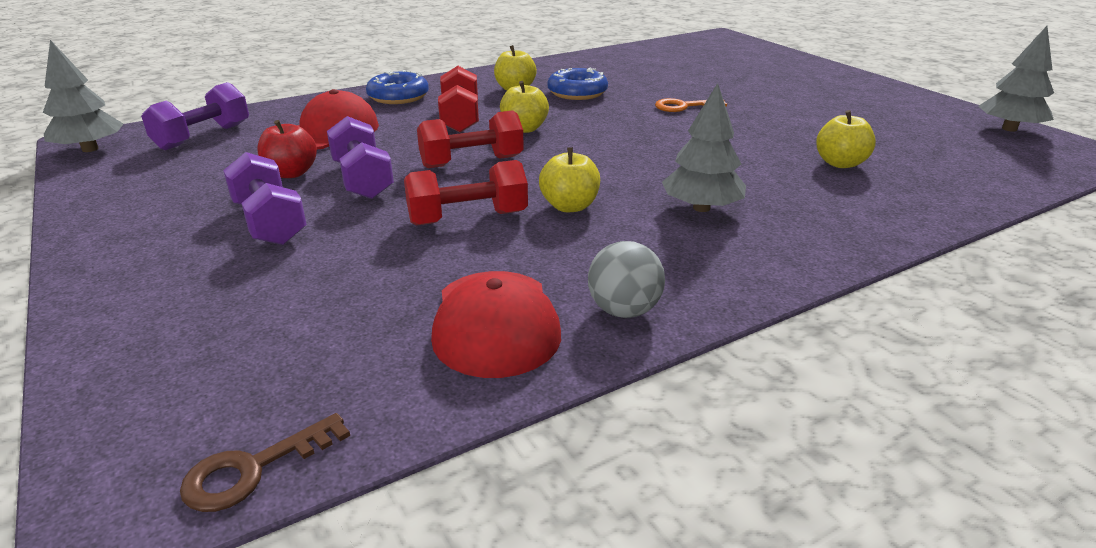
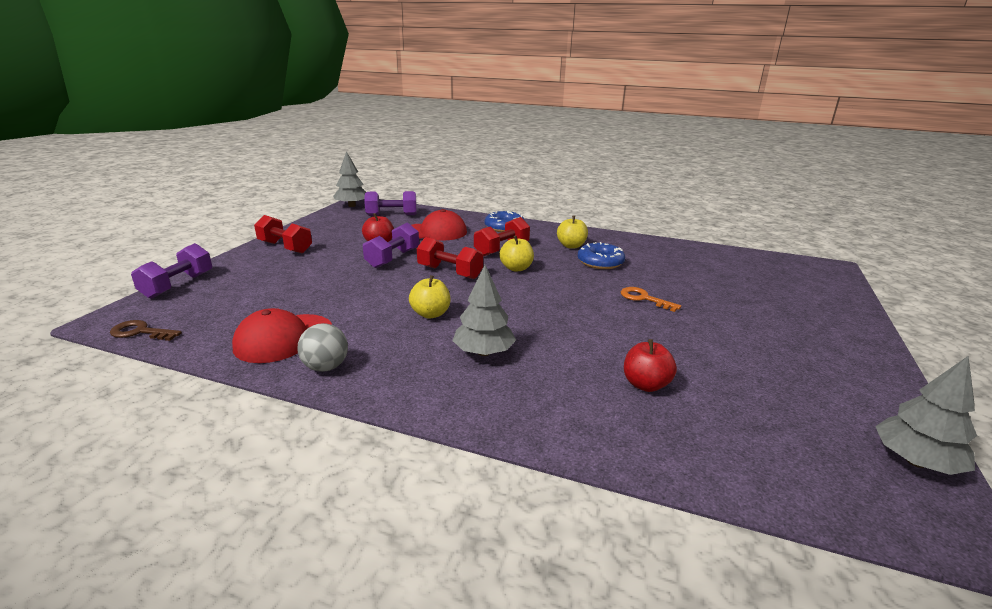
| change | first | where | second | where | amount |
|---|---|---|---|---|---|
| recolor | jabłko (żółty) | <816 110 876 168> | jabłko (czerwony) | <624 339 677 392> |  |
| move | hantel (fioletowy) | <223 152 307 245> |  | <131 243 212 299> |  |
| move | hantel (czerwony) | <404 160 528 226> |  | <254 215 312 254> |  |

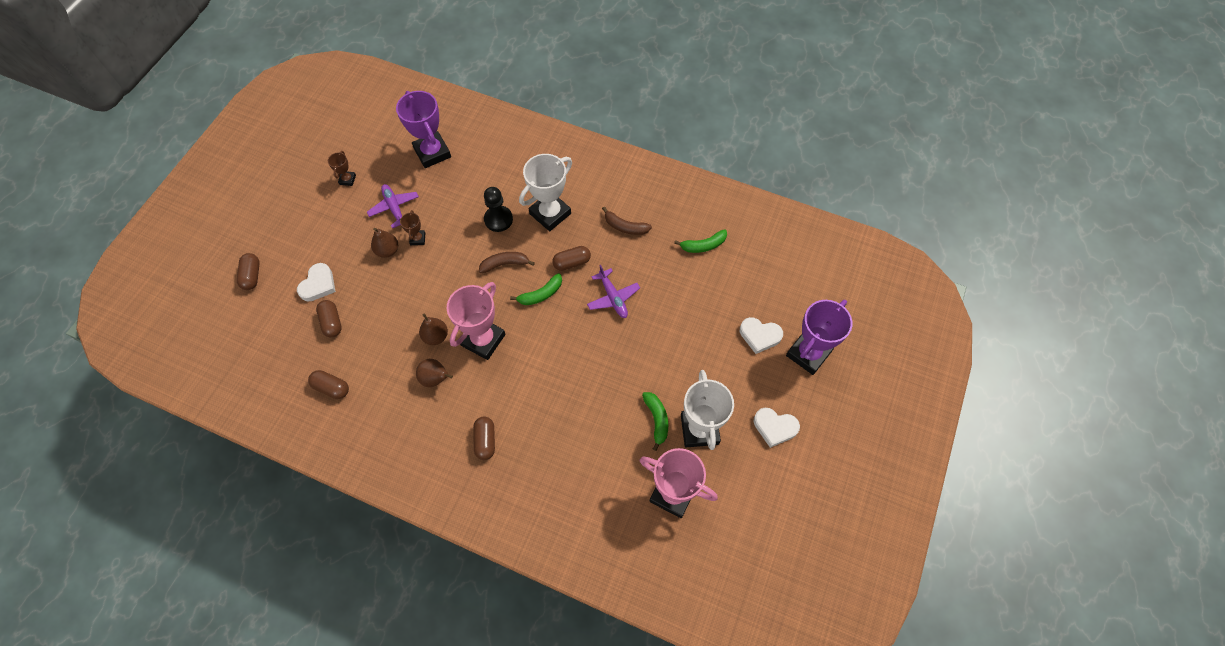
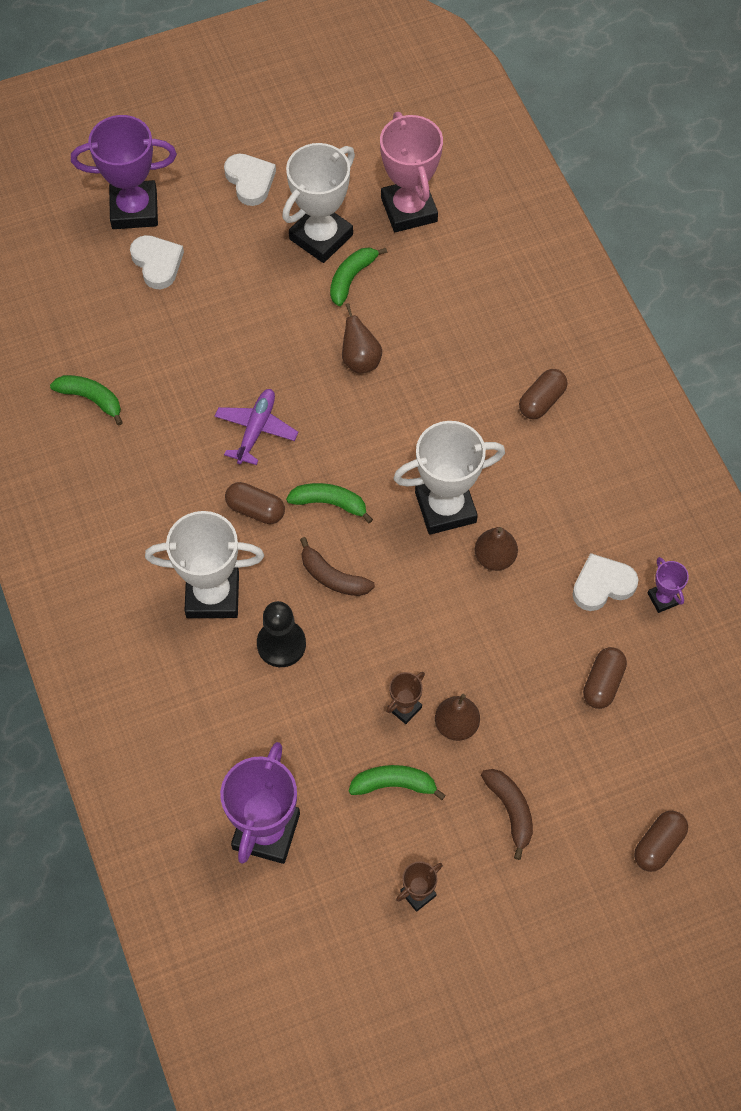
| change | first | where | second | where | amount |
|---|---|---|---|---|---|
| replace | samolot (fioletowy) | <367 184 419 228> | banan (zielony) | <349 765 446 800> |  |
| move | banan (brązowy) | <602 207 652 235> |  | <481 769 533 860> |  |
| move | serce (biały) | <297 263 336 302> |  | <572 553 638 611> |  |
| recolor | puchar (różowy) | <447 282 505 360> | puchar (biały) | <393 421 505 535> |  |
| move | gruszka (brązowy) | <416 359 453 387> |  | <342 303 382 374> |  |
| replace | kapsułka (brązowy) | <308 370 349 399> | puchar (fioletowy) | <648 557 689 613> |  |

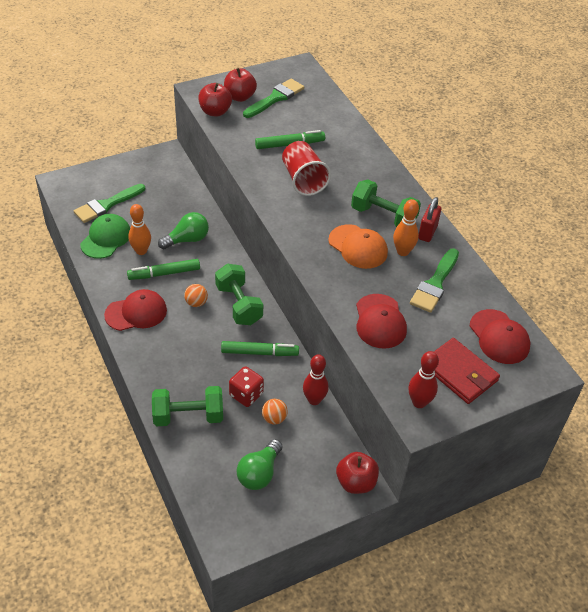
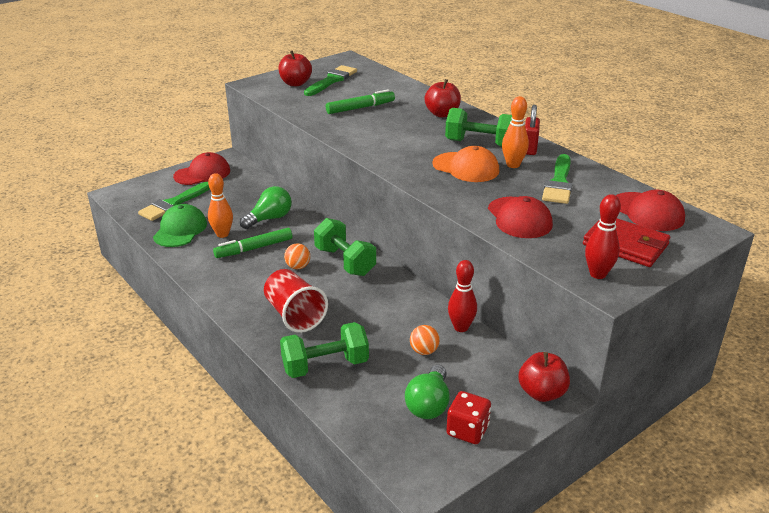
| change | first | where | second | where | amount |
|---|---|---|---|---|---|
| move | jabłko (czerwony) | <198 83 232 116> |  | <424 79 461 118> |  |
| move | szklanka (czerwony) | <282 141 331 196> |  | <264 269 328 333> |  |
| move | czapka (czerwony) | <104 289 167 331> |  | <173 152 230 185> |  |
| delete | flamaster (zielony) | <221 341 299 356> |  |  |  |
| move | kostka do gry (czerwony) | <229 366 264 407> |  | <446 391 491 444> |  |

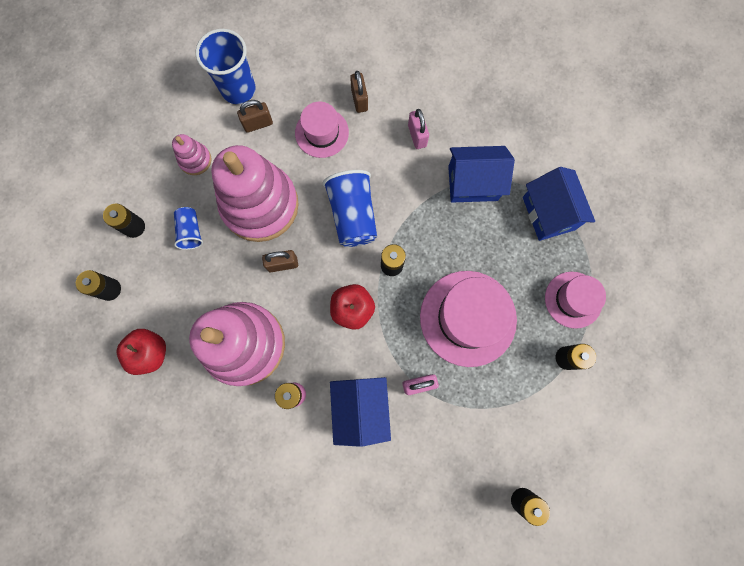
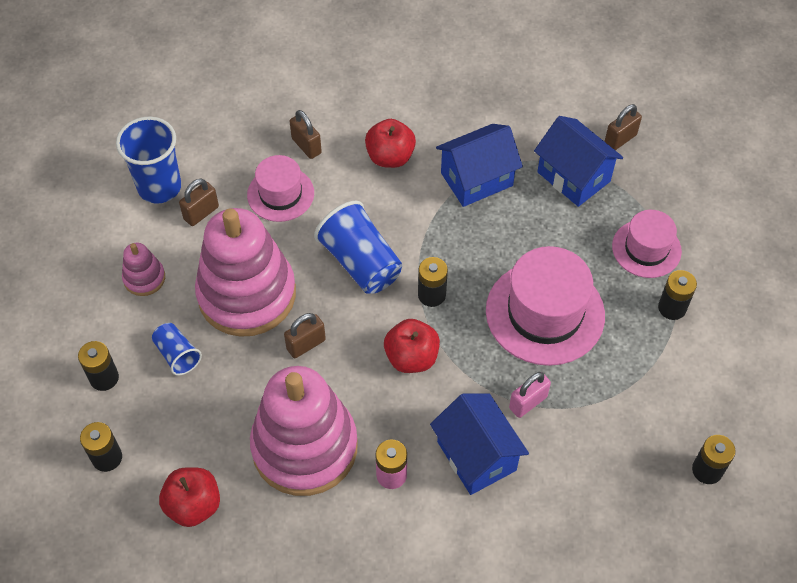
| change | first | where | second | where | amount |
|---|---|---|---|---|---|
| replace | kłódka (różowy) | <408 109 429 149> | jabłko (czerwony) | <365 119 416 168> |  |
| insert |  |  | kłódka (brązowy) | <604 104 642 150> |  |

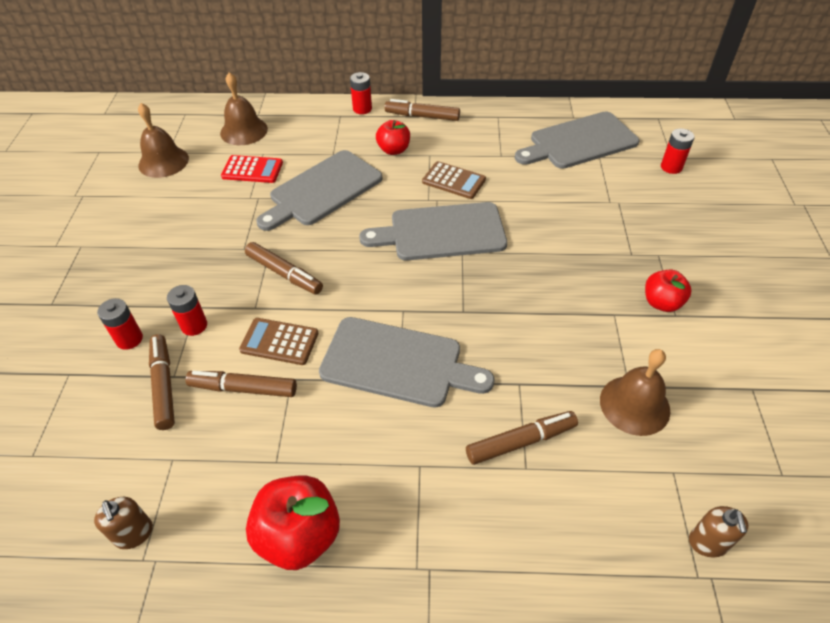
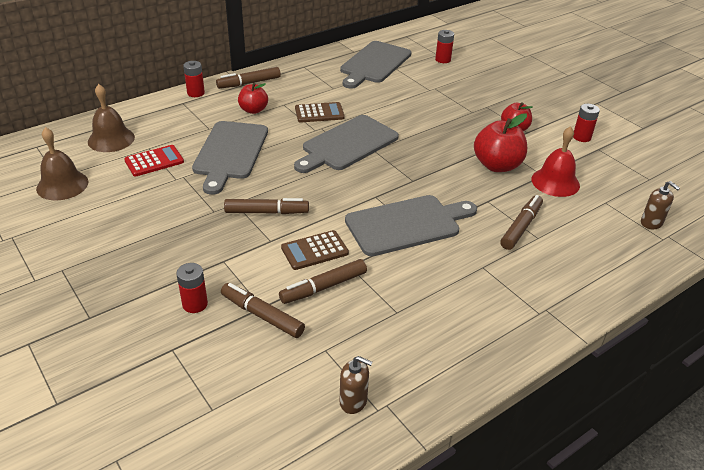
| change | first | where | second | where | amount |
|---|---|---|---|---|---|
| move | bateria (czerwony) | <167 285 207 336> |  | <573 104 600 142> |  |
| recolor | dzwonek (brązowy) | <600 349 670 436> | dzwonek (czerwony) | <532 126 580 197> |  |
| move | jabłko (czerwony) | <246 476 340 570> |  | <474 113 527 172> |  |

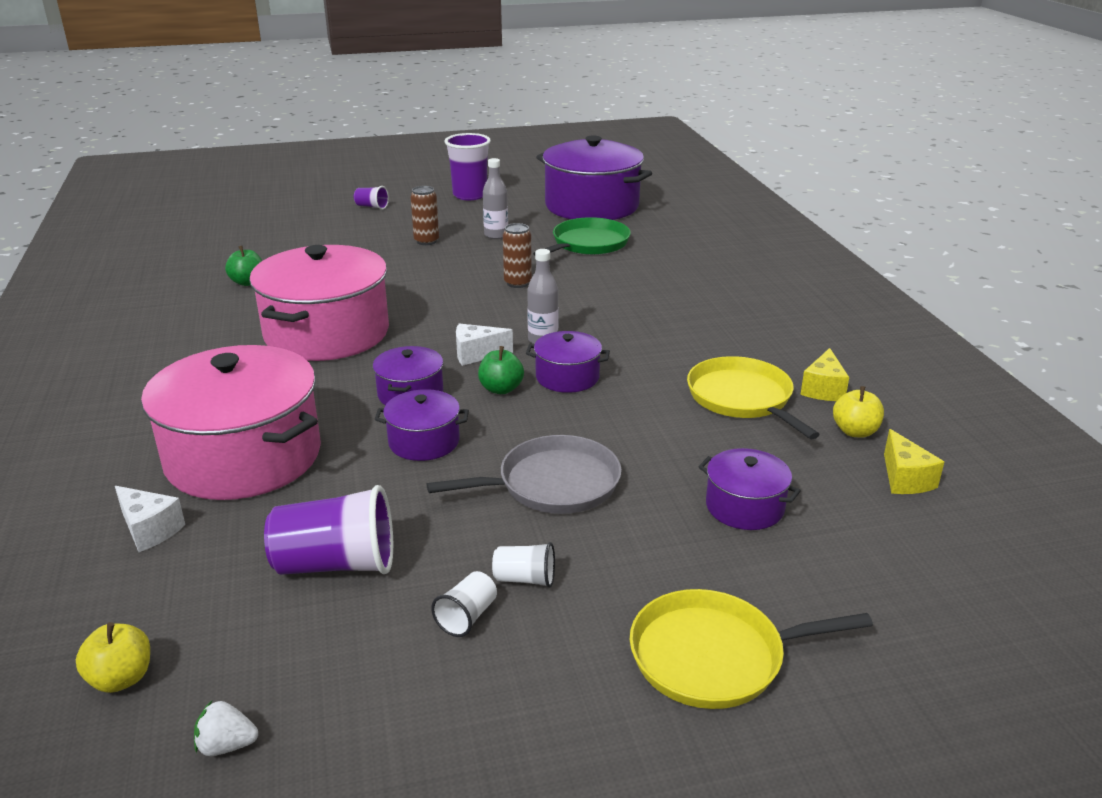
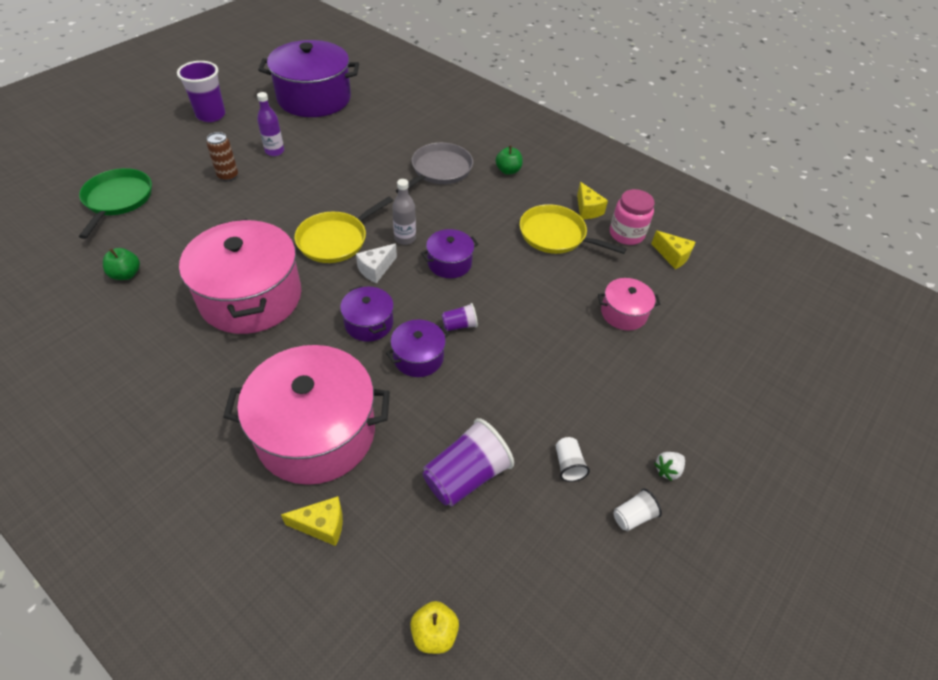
| change | first | where | second | where | amount |
|---|---|---|---|---|---|
| recolor | butelka (szary) | <483 158 508 239> | butelka (fioletowy) | <257 92 284 156> |  |
| move | szklanka (fioletowy) | <354 186 389 210> |  | <442 303 478 331> |  |
| move | patelnia (zielony) | <533 217 631 256> |  | <79 168 152 239> |  |
| delete | puszka (brązowy) | <503 223 532 288> |  |  |  |
| move | jabłko (zielony) | <478 346 524 394> |  | <496 145 523 175> |  |
| replace | jabłko (żółty) | <833 386 884 438> | słoik (różowy) | <610 189 655 245> |  |
| move | patelnia (szary) | <426 435 622 514> |  | <396 143 473 193> |  |
| recolor | garnek (fioletowy) | <698 448 801 530> | garnek (różowy) | <598 278 660 330> |  |
| recolor | ser (biały) | <115 486 185 552> | ser (żółty) | <281 496 343 546> |  |
| move | szklanka (biały) | <492 542 555 588> |  | <614 489 662 531> |  |
| move | patelnia (żółty) | <629 589 873 709> |  | <295 197 393 263> |  |
| move | truskawka (biały) | <194 701 258 756> |  | <654 452 685 481> |  |

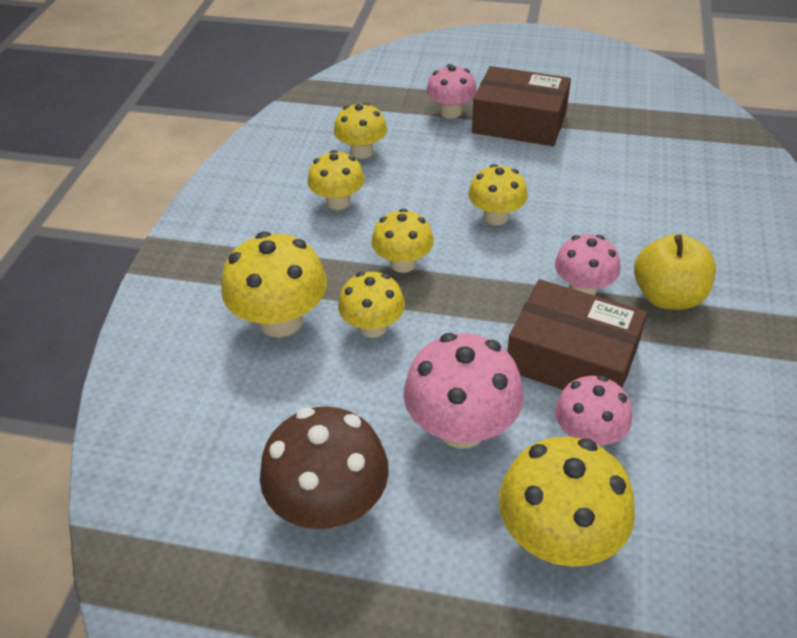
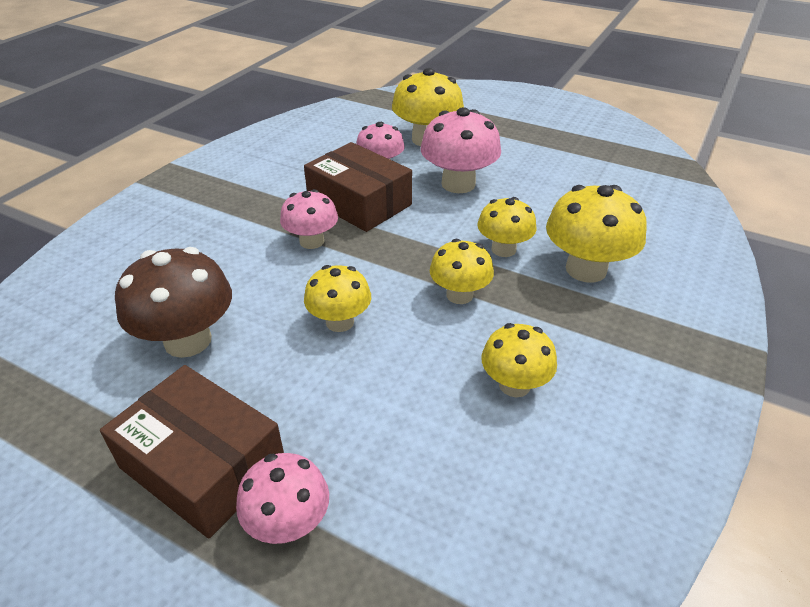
| change | first | where | second | where | amount |
|---|---|---|---|---|---|
| delete | grzyb (żółty) | <334 102 387 159> |  |  |  |
| delete | jabłko (żółty) | <634 234 716 310> |  |  |  |
| move | grzyb (brązowy) | <260 407 389 529> |  | <115 247 232 358> |  |

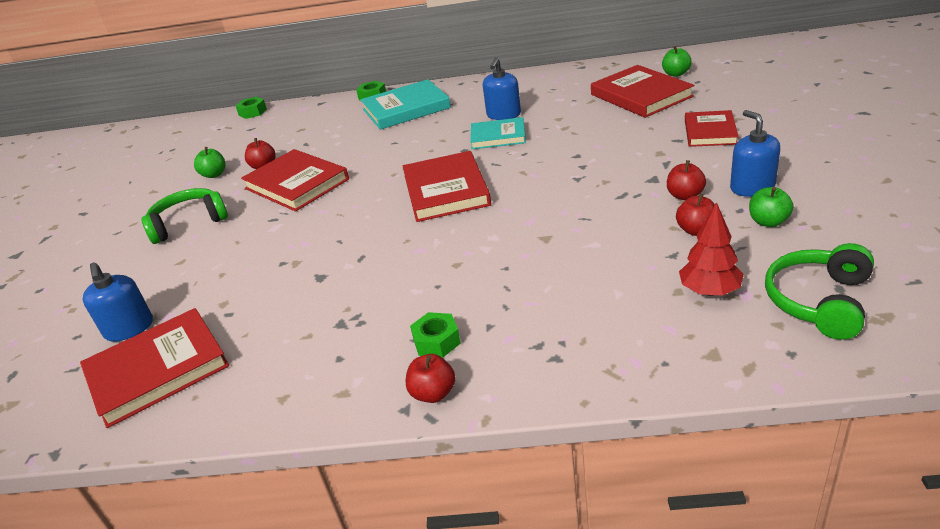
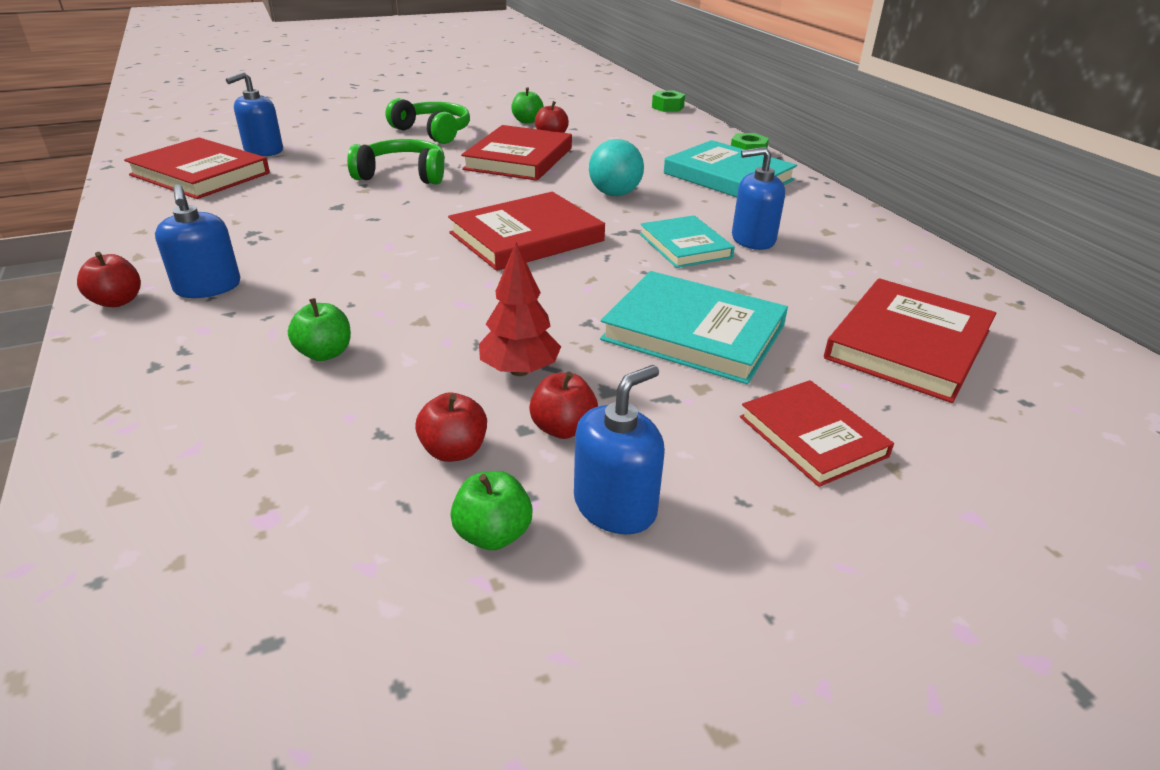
| change | first | where | second | where | amount |
|---|---|---|---|---|---|
| move | jabłko (zielony) | <662 46 692 77> |  | <288 298 351 361> |  |
| rotate | książka (czerwony) | <685 110 739 147> |  | <740 380 894 487> | 75 degrees clockwise |
| move | drzewko (czerwony) | <679 202 744 296> |  | <479 242 561 376> |  |
| move | słuchawki (zielony) | <765 243 874 340> |  | <347 139 445 184> |  |
| replace | nakrętka (zielony) | <410 312 461 358> | dozownik mydła (niebieski) | <155 184 240 298> |  |
| insert |  |  | piłka (turkusowy) | <589 139 644 196> |  |
| insert |  |  | książka (turkusowy) | <600 271 788 384> |  |

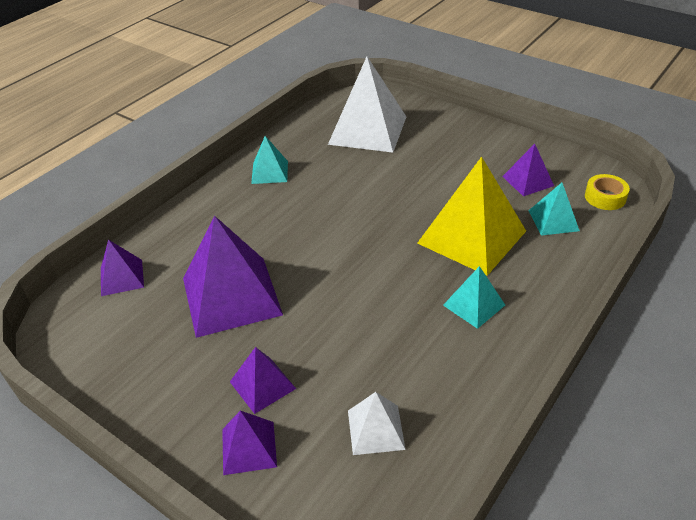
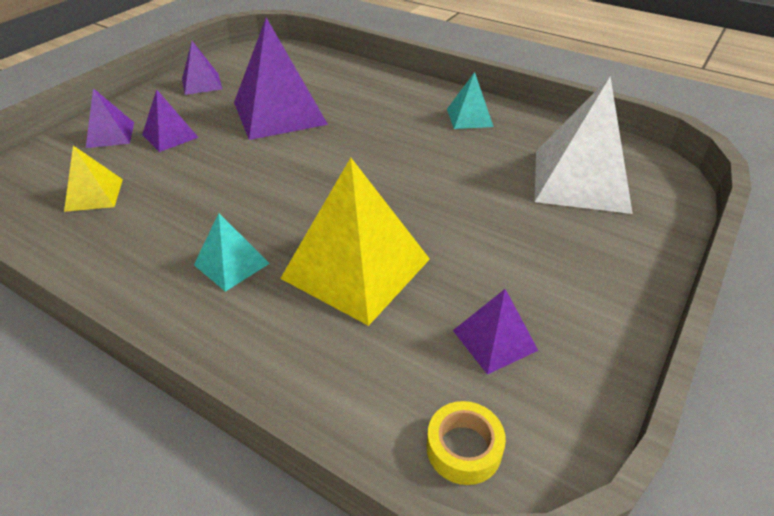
| change | first | where | second | where | amount |
|---|---|---|---|---|---|
| delete | piramida (turkusowy) | <529 183 580 236> |  |  |  |
| move | piramida (fioletowy) | <101 240 144 296> |  | <182 41 222 95> |  |
| recolor | piramida (biały) | <348 392 406 455> | piramida (żółty) | <64 146 123 212> |  |

